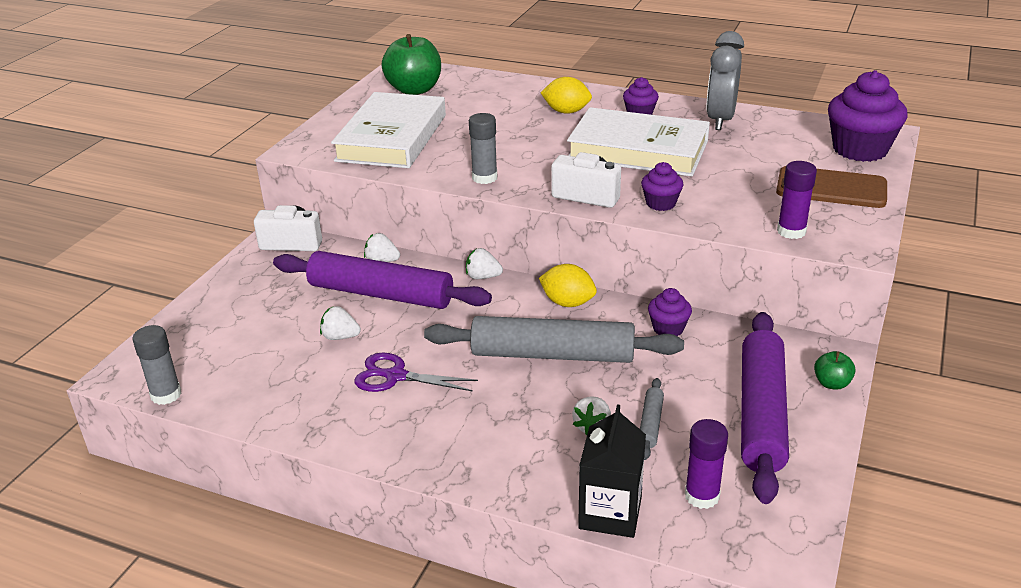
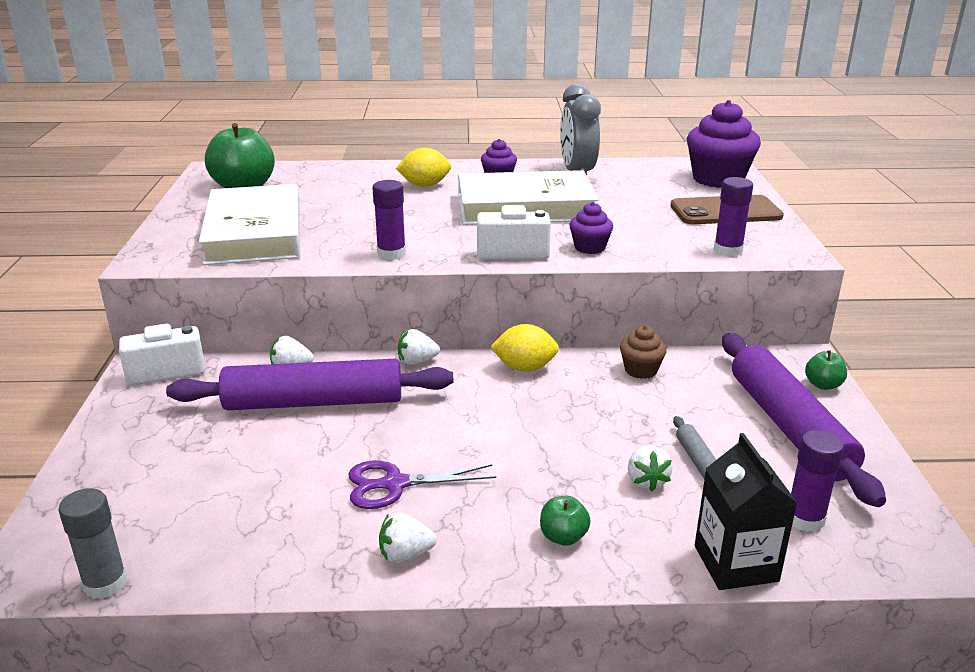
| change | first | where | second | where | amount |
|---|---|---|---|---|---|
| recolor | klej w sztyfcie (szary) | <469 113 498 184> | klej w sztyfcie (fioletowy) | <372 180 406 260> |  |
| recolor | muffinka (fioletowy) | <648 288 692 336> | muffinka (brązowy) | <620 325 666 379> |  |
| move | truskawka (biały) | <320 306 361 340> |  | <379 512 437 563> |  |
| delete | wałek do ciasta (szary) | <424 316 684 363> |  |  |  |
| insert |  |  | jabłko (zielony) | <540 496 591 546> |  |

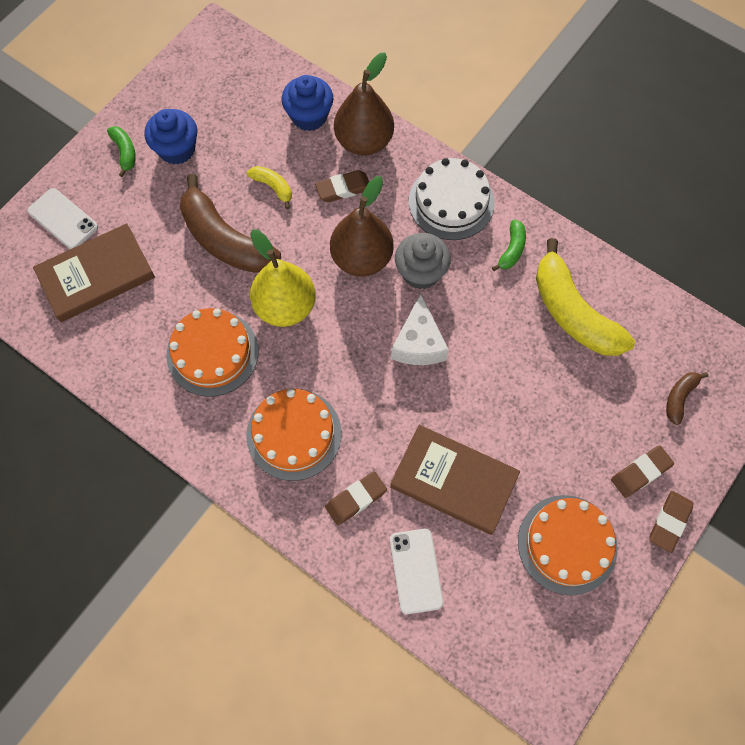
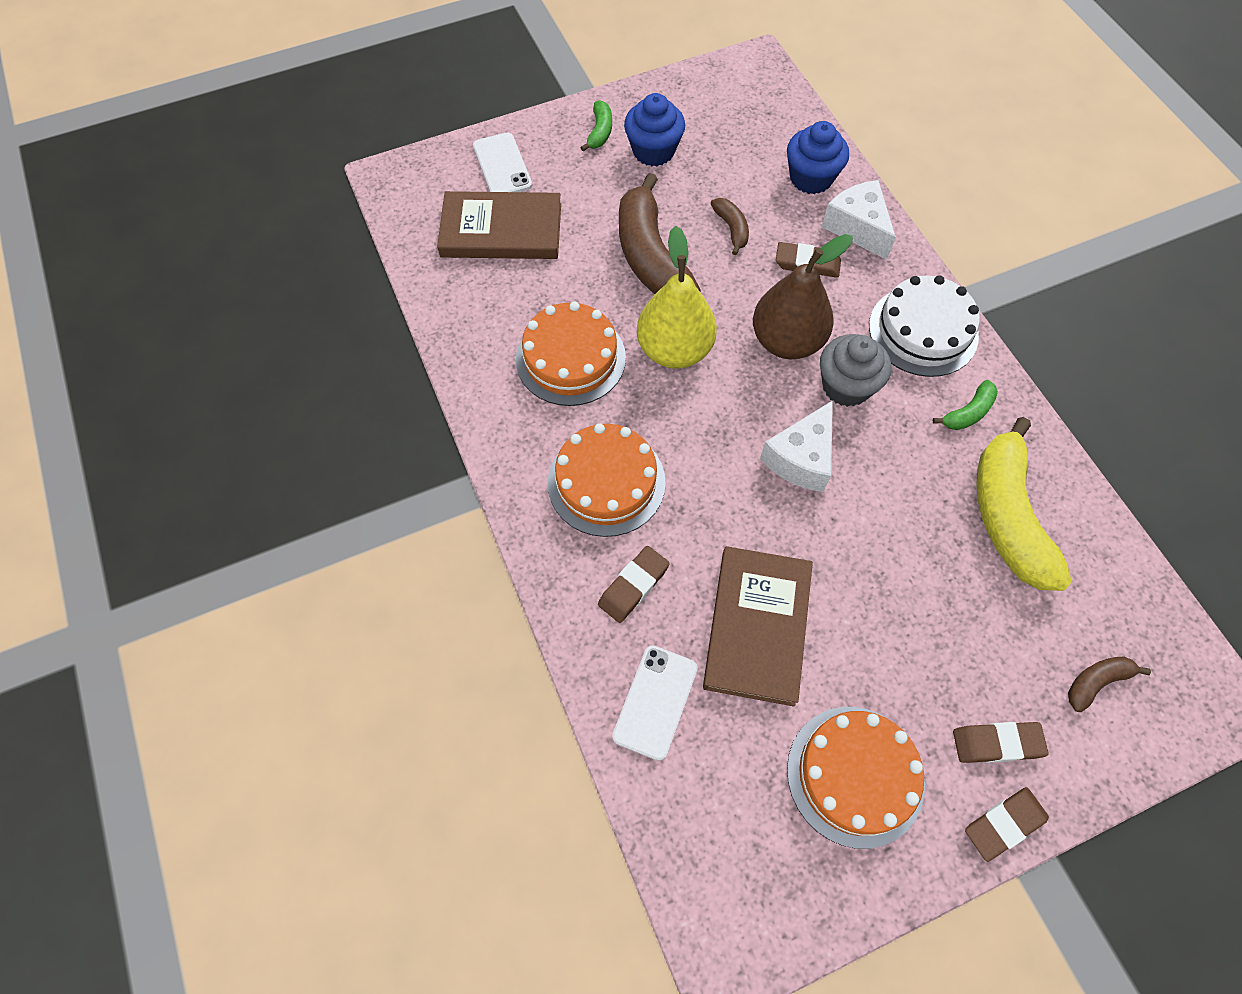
| change | first | where | second | where | amount |
|---|---|---|---|---|---|
| replace | gruszka (brązowy) | <334 52 394 156> | ser (biały) | <822 180 896 260> |  |
| recolor | banan (żółty) | <247 166 292 209> | banan (brązowy) | <711 198 749 255> |  |
| rotate | książka (brązowy) | <390 425 520 535> |  | <703 546 813 707> | 45 degrees clockwise |
| rotate | gumka do mazania (brązowy) | <325 471 387 525> |  | <598 546 670 623> | 45 degrees counterclockwise |

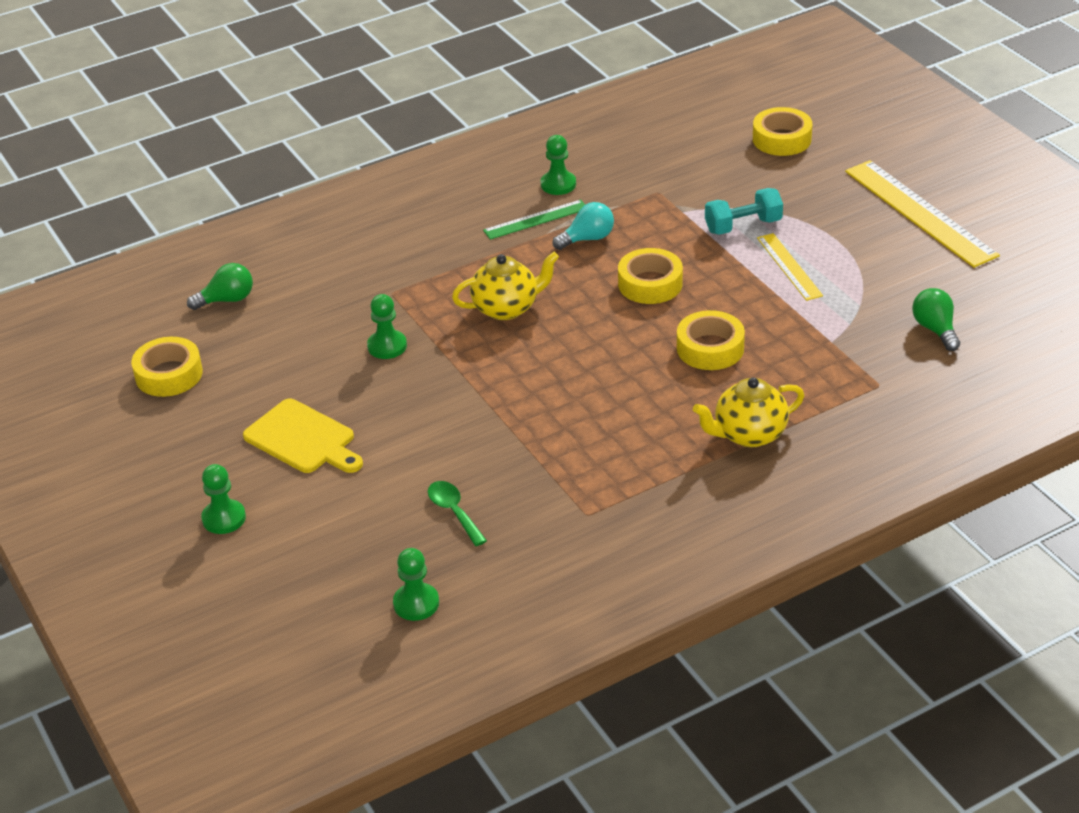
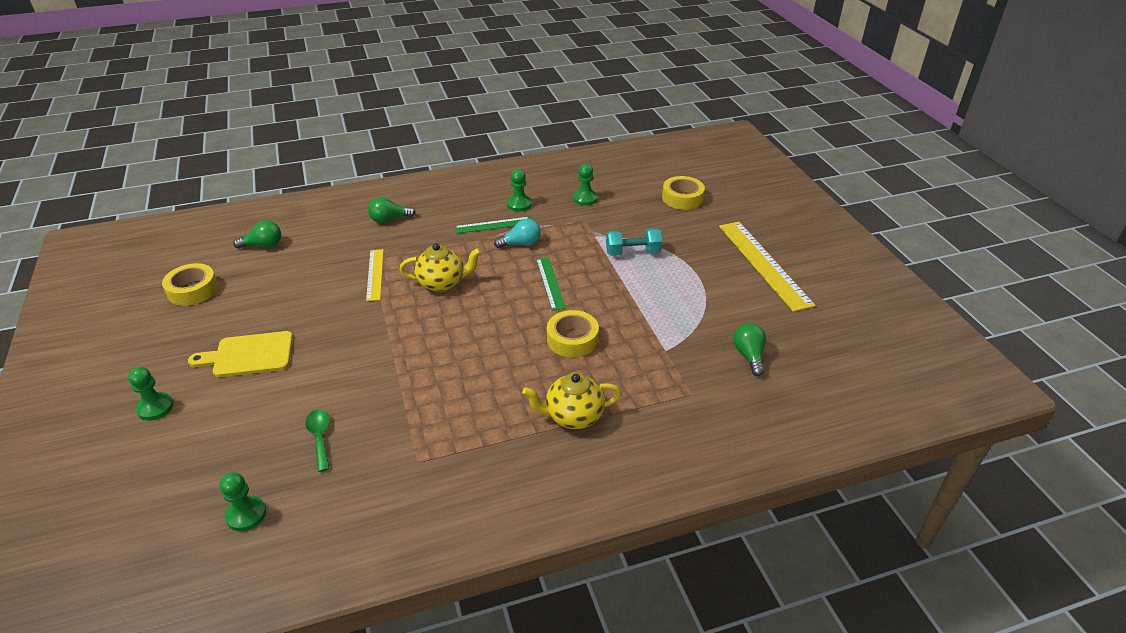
| change | first | where | second | where | amount |
|---|---|---|---|---|---|
| move | linijka (żółty) | <757 233 823 301> |  | <366 249 384 301> |  |
| replace | taśma klejąca (żółty) | <618 248 683 304> | linijka (zielony) | <536 257 566 311> |  |
| move | pionek (zielony) | <367 294 407 359> |  | <573 164 597 206> |  |
| rotate | deska do krojenia (żółty) | <243 399 363 473> |  | <188 331 293 377> | 120 degrees clockwise |
| insert |  |  | żarówka (zielony) | <368 197 416 223> |  |

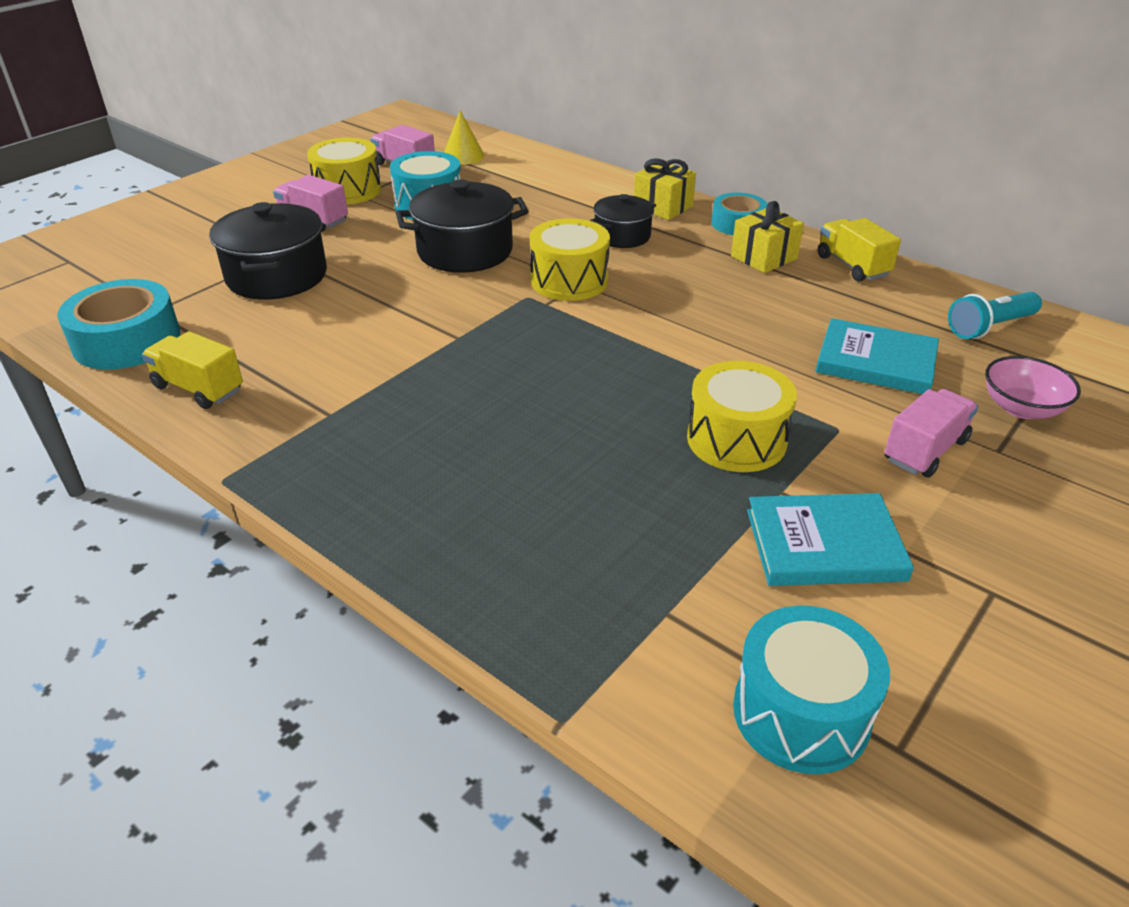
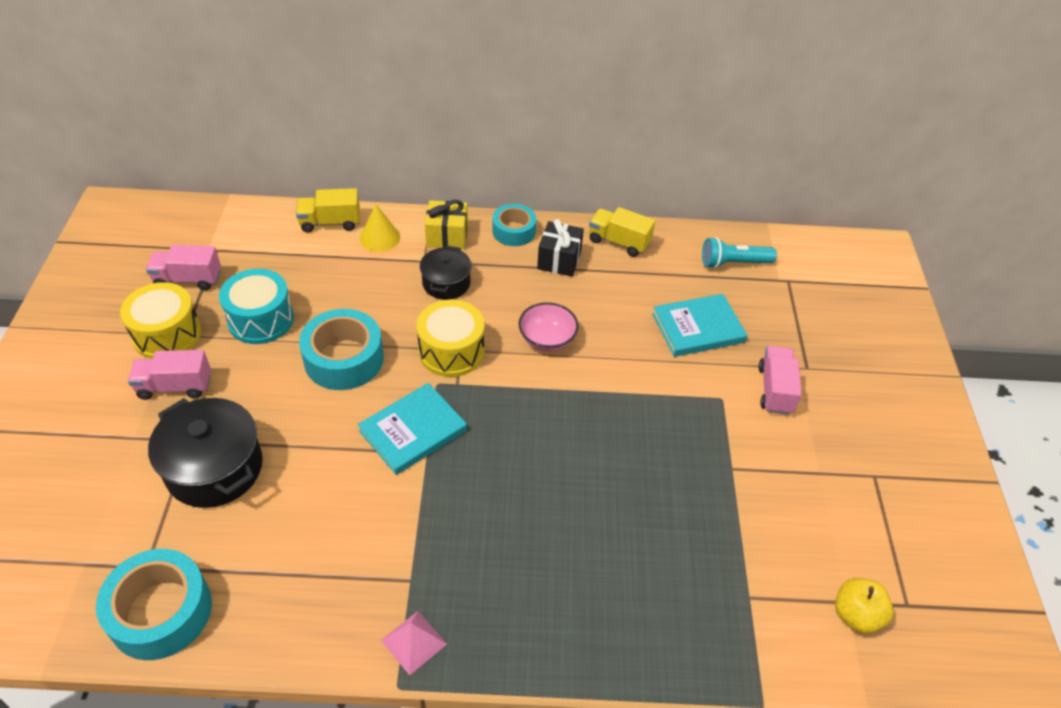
| change | first | where | second | where | amount |
|---|---|---|---|---|---|
| move | stożek (żółty) | <444 110 485 165> |  | <360 205 400 252> |  |
| replace | garnek (czarny) | <396 179 529 273> | taśma klejąca (turkusowy) | <299 309 384 390> |  |
| recolor | prezent (żółty) | <731 201 804 273> | prezent (czarny) | <537 219 584 277> |  |
| rotate | latarka (turkusowy) | <948 292 1042 339> |  | <702 237 777 269> | 60 degrees clockwise |
| move | ciężarówka (żółty) | <142 331 243 409> |  | <296 188 360 233> |  |
| move | miska (różowy) | <985 356 1081 419> |  | <519 302 578 351> |  |
| delete | bęben (żółty) | <687 361 797 472> |  |  |  |
| move | książka (turkusowy) | <747 493 914 586> |  | <358 383 467 475> |  |
| replace | bęben (turkusowy) | <733 605 890 774> | jabłko (żółty) | <835 578 894 634> |  |
| insert |  |  | piramida (różowy) | <381 611 447 675> |  |

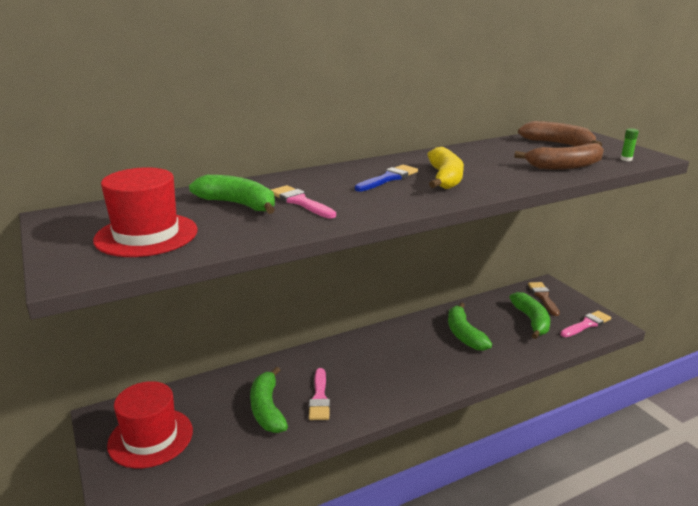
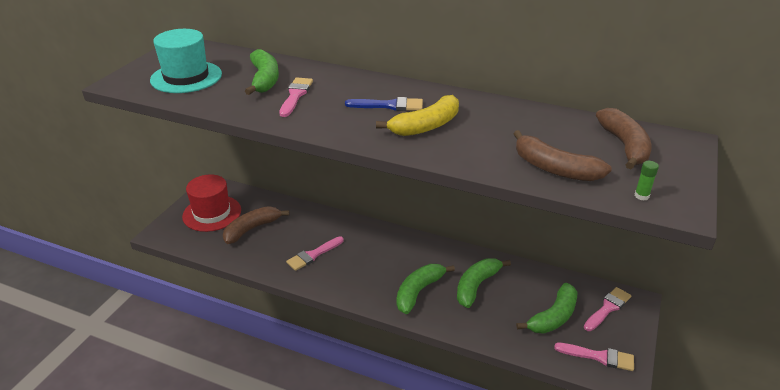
| change | first | where | second | where | amount |
|---|---|---|---|---|---|
| recolor | kapelusz (czerwony) | <93 167 198 257> | kapelusz (turkusowy) | <150 29 222 93> |  |
| recolor | pędzel (brązowy) | <528 282 560 316> | pędzel (różowy) | <584 287 631 331> |  |
| move | banan (zielony) | <250 367 288 433> |  | <396 264 455 314> |  |
| insert |  |  | banan (brązowy) | <223 206 289 244> |  |

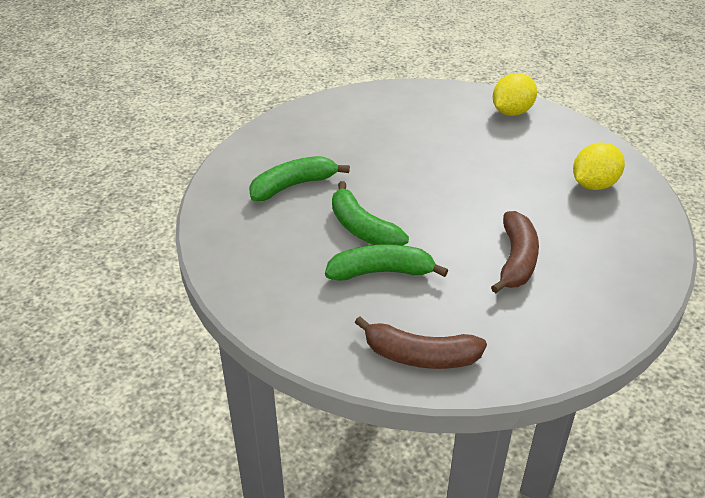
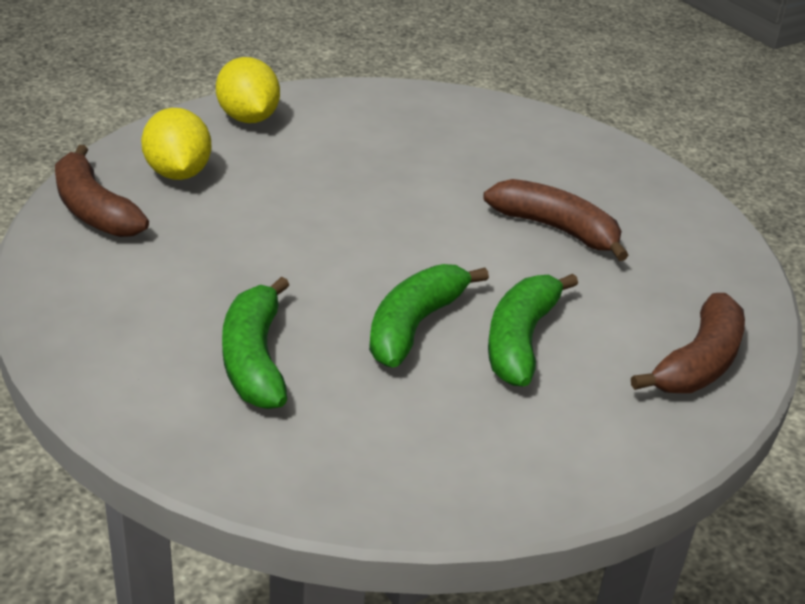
| change | first | where | second | where | amount |
|---|---|---|---|---|---|
| move | cytryna (żółty) | <573 143 625 190> |  | <141 108 211 180> |  |
| rotate | banan (zielony) | <332 181 409 245> |  | <369 264 489 368> | 135 degrees clockwise |
| insert |  |  | banan (brązowy) | <55 145 149 237> |  |

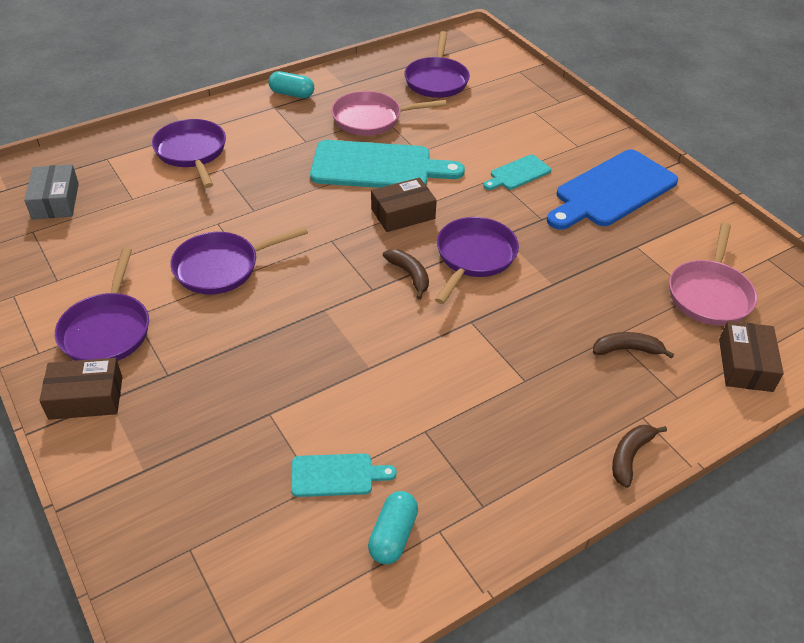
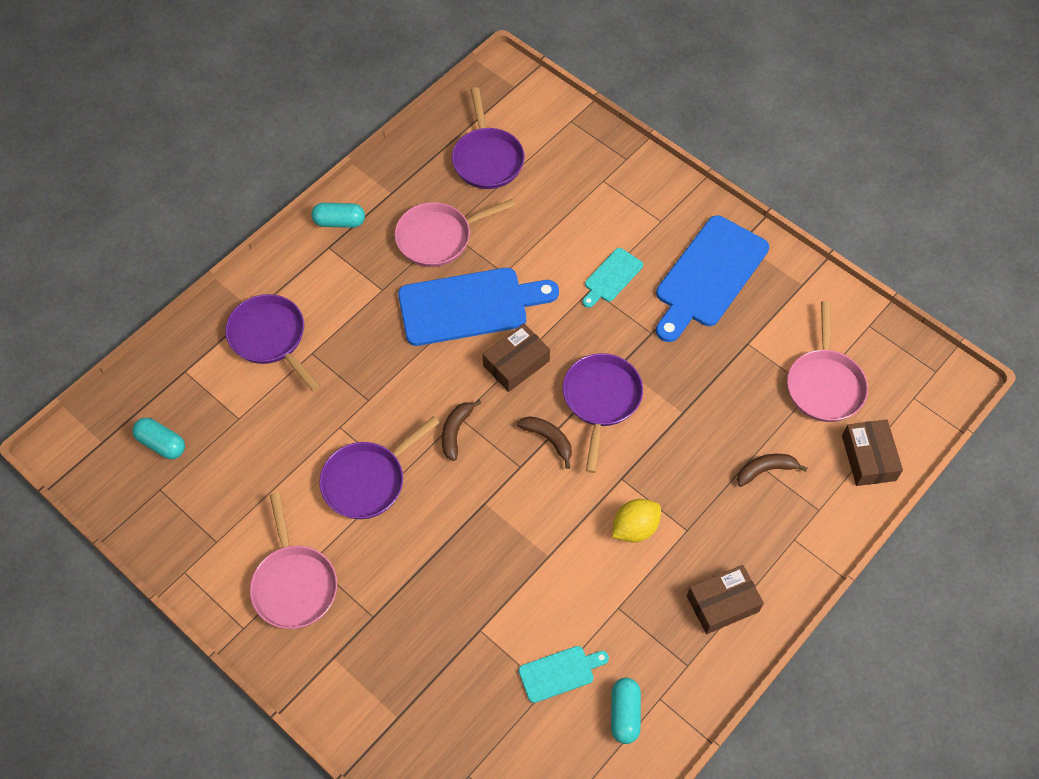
| change | first | where | second | where | amount |
|---|---|---|---|---|---|
| recolor | deska do krojenia (turkusowy) | <310 140 465 188> | deska do krojenia (niebieski) | <398 268 559 346> |  |
| replace | pudełko (szary) | <24 164 79 219> | kapsułka (turkusowy) | <132 418 185 459> |  |
| recolor | patelnia (fioletowy) | <55 248 149 361> | patelnia (różowy) | <250 492 337 629> |  |
| move | pudełko (brązowy) | <39 358 122 420> |  | <687 565 764 634> |  |
| move | banan (brązowy) | <612 425 667 488> |  | <441 400 481 461> |  |
| insert |  |  | cytryna (żółty) | <612 499 661 543> |  |

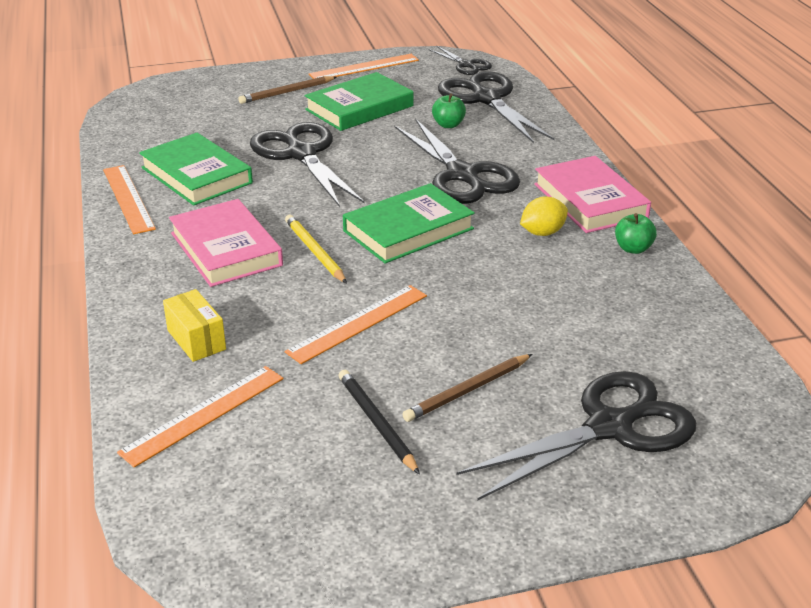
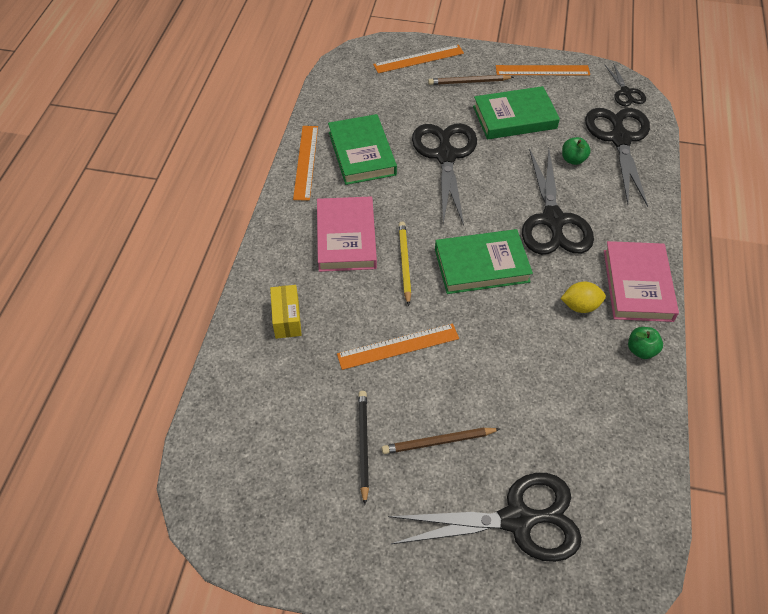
| change | first | where | second | where | amount |
|---|---|---|---|---|---|
| move | linijka (pomarańczowy) | <117 366 283 468> |  | <373 45 464 73> |  |

